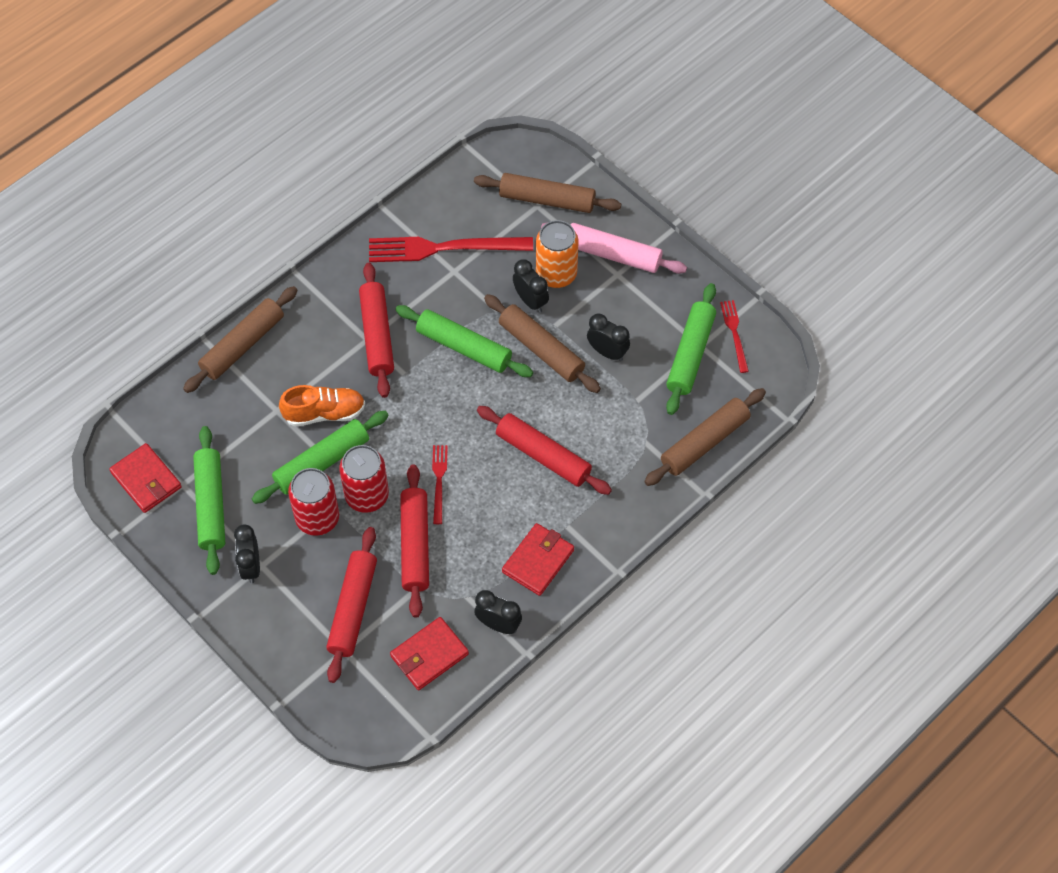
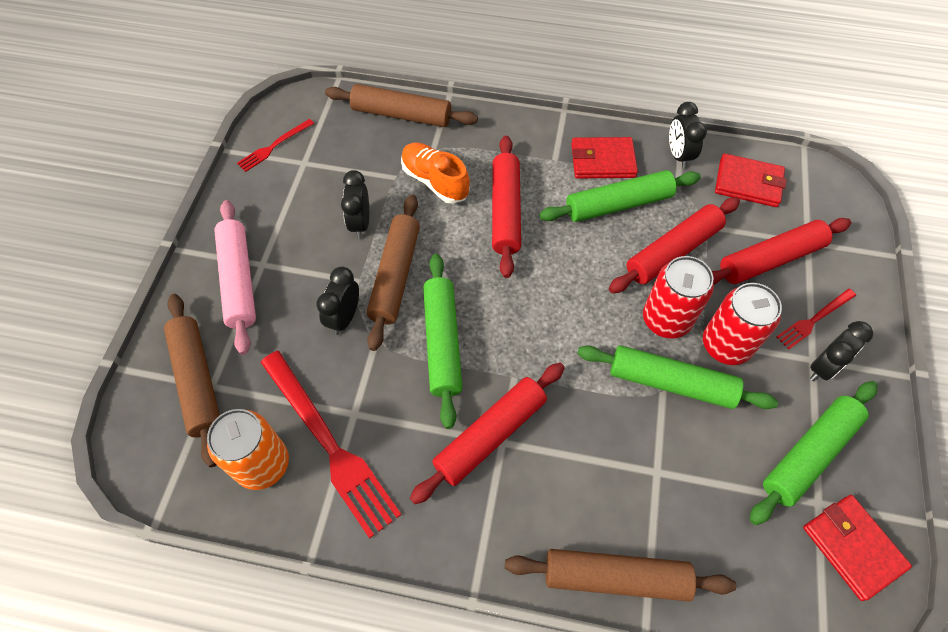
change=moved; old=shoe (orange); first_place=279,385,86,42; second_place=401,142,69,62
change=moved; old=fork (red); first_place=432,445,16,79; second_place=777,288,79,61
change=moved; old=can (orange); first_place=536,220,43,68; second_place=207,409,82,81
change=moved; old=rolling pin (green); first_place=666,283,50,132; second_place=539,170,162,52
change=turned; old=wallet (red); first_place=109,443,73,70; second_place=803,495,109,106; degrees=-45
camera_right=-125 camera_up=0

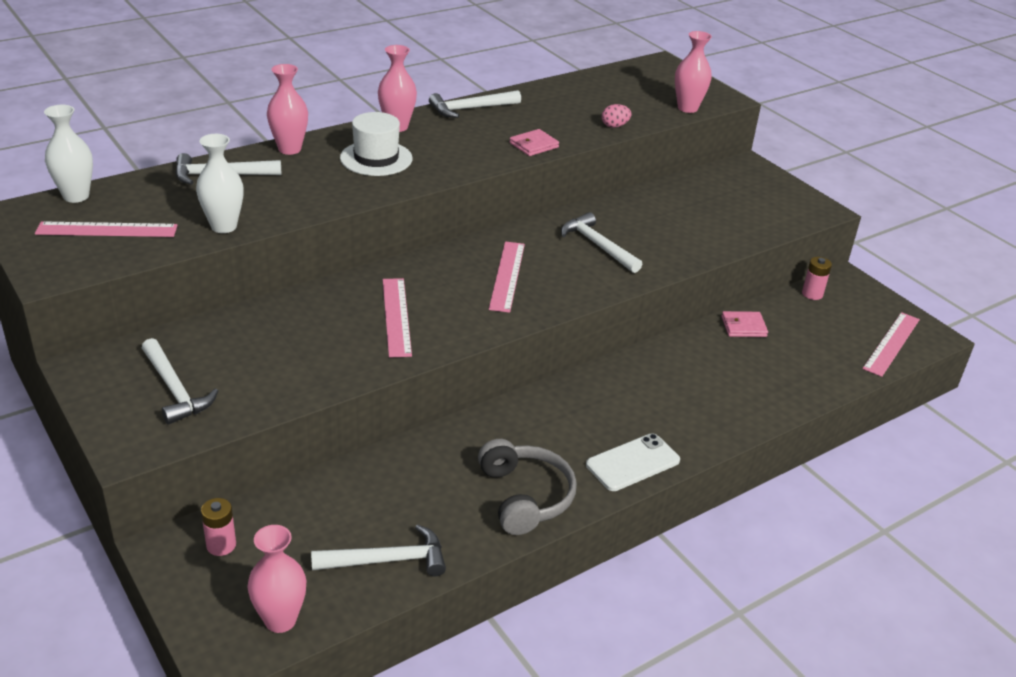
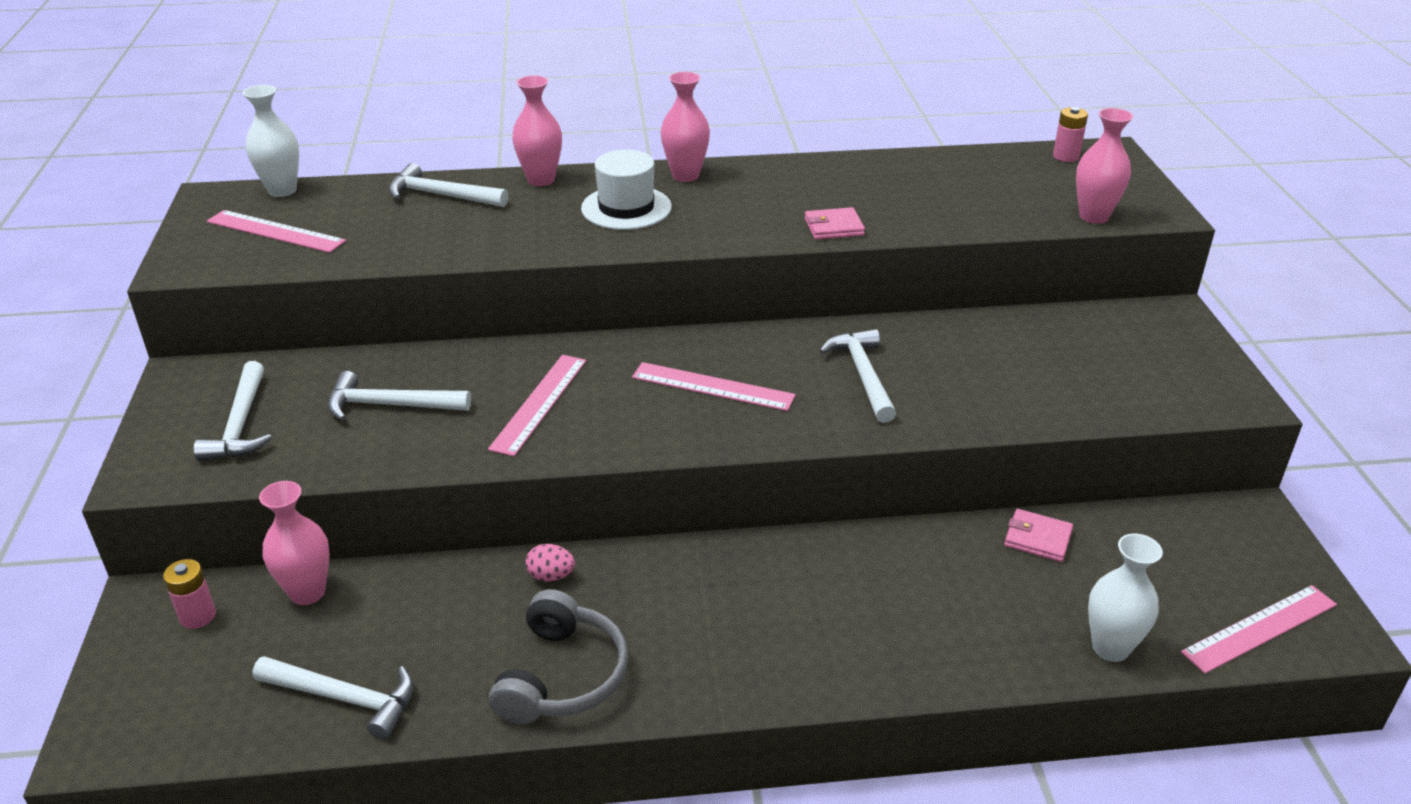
change=removed; old=phone (white); first_place=586,433,94,58
change=moved; old=vase (white); first_place=196,134,47,99; second_place=1088,534,75,128
change=moved; old=vase (pink); first_place=248,525,59,108; second_place=259,481,70,124
change=moved; old=hammer (white); first_place=429,90,92,28; second_place=328,371,143,50
change=moved; old=egg (pink); first_place=602,104,30,24; second_place=526,544,49,37
change=moved; old=battery (pink); first_place=802,257,30,43; second_place=1053,107,35,55
change=turned; old=ruler (pink); first_place=489,241,36,72; second_place=632,362,164,49; degrees=75
camera_right=30 camera_up=0

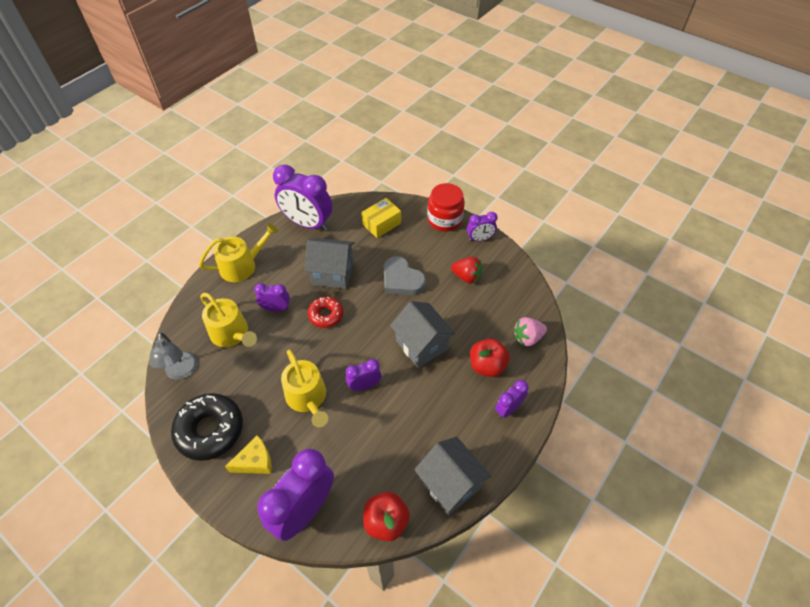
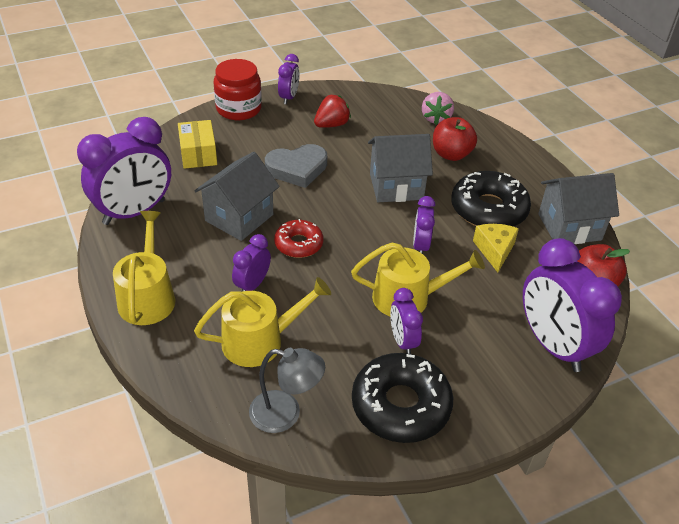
change=added; new=donut (black); second_place=451,171,80,56
change=moved; old=cheese (yellow); first_place=225,435,47,39; second_place=473,224,46,48
change=moved; old=clock (purple); first_place=495,380,34,38; second_place=390,288,33,66
camera_right=-65 camera_up=-10

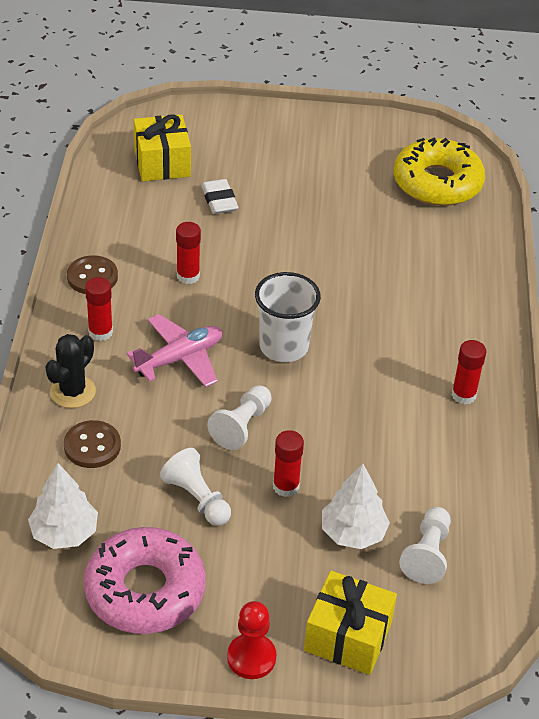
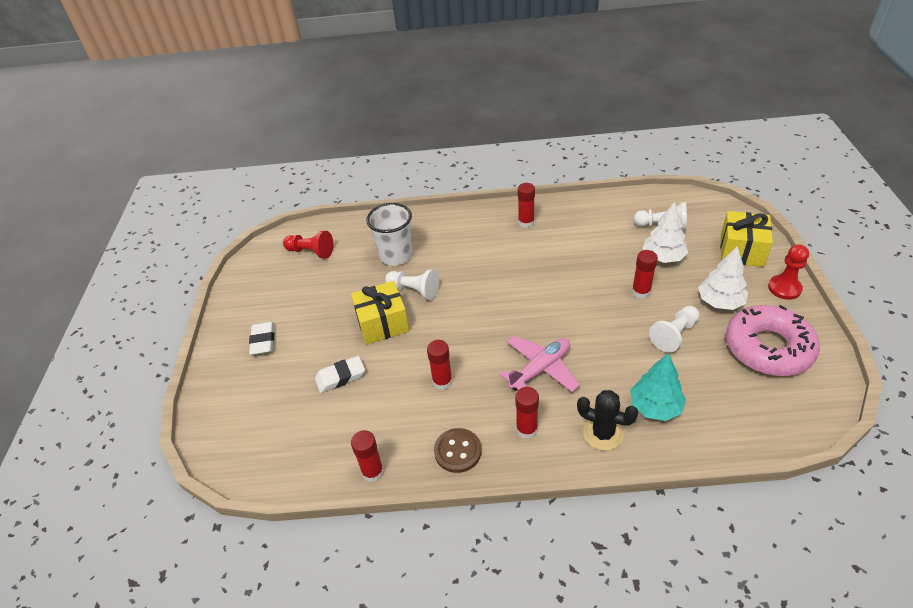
change=added; new=eraser (white); second_place=249,322,25,33
change=added; new=glue stick (red); second_place=351,430,33,52
change=moved; old=tree (white); first_place=28,463,70,86; second_place=698,246,50,64
change=moved; old=gift (yellow); first_place=134,114,57,67; second_place=351,281,58,64
change=moved; old=pawn (white); first_place=207,385,65,65; second_place=385,270,54,30
change=moved; old=cup (white); first_place=255,272,66,90; second_place=366,203,47,63
change=replaced; old=button (brown); new=tree (turquoise); first_place=64,420,57,48; second_place=630,353,56,68
change=replaced; old=donut (yellow); new=pawn (red); first_place=394,138,91,68; second_place=283,231,50,27
change=turned; old=plane (pink); first_place=126,314,97,73; second_place=500,335,80,57; degrees=90
camera_right=-90 camera_up=0

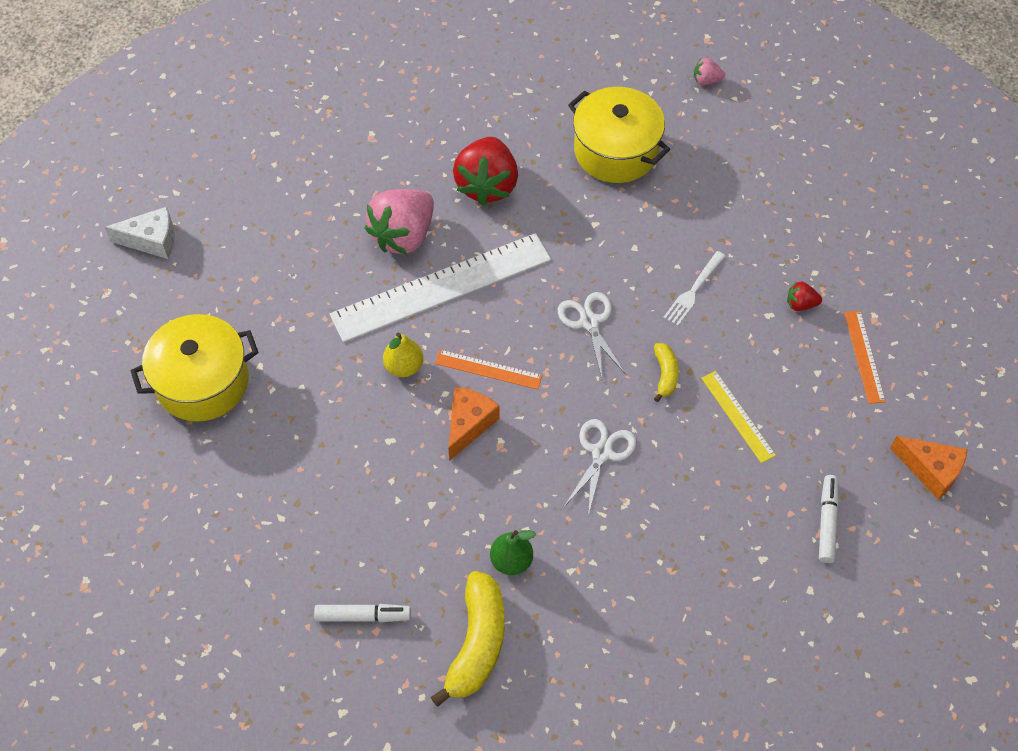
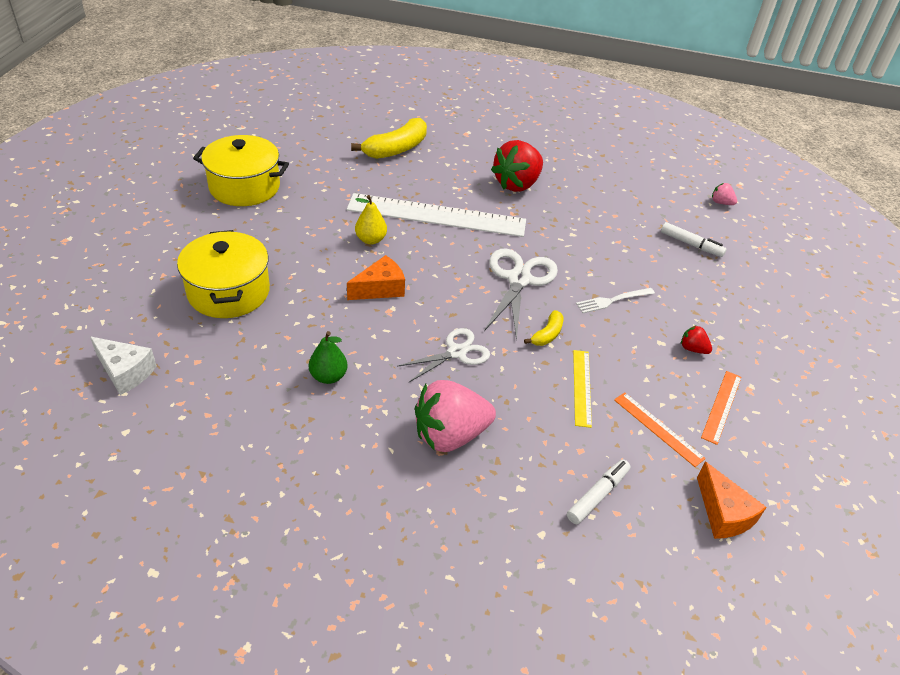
change=moved; old=cheese (white); first_place=105,207,70,52; second_place=90,336,67,59
change=moved; old=marker (white); first_place=314,604,97,18; second_place=661,222,65,35
change=moved; old=strawberry (pink); first_place=365,189,69,65; second_place=415,380,81,72
change=moved; old=banana (yellow); first_place=431,571,74,136; second_place=351,118,76,41
change=moved; old=ruler (orange); first_place=435,350,107,40; second_place=614,392,92,75
change=moved; old=pot (yellow); first_place=568,87,102,96; second_place=177,230,93,88
change=resized; old=scissors (white); first_place=558,292,67,86; second_place=484,248,74,92; factor=1.52
camera_right=30 camera_up=-15

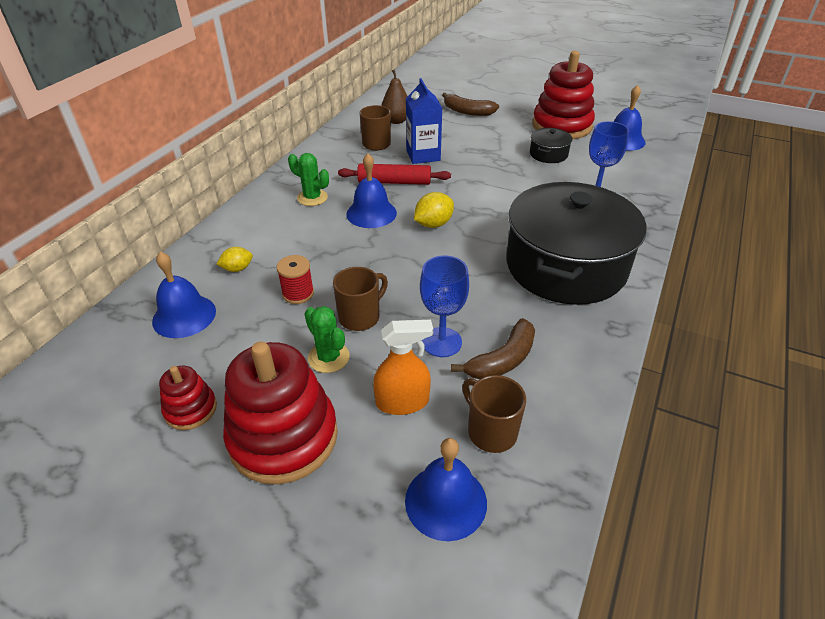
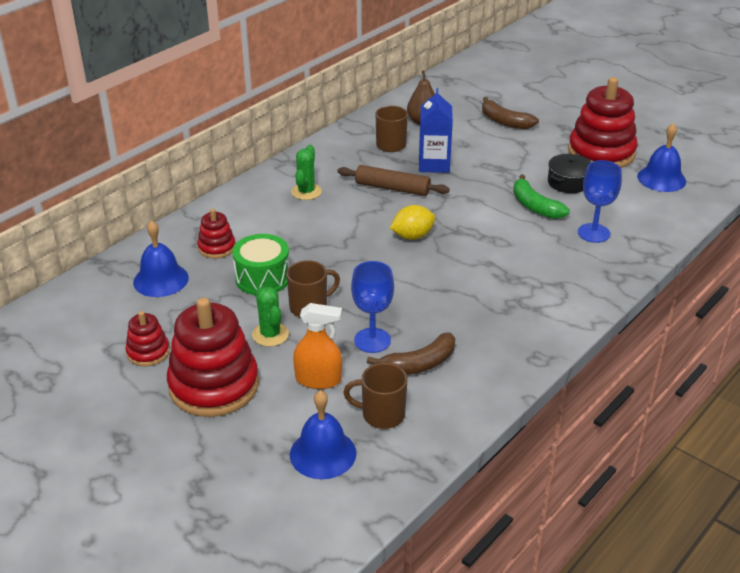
change=removed; old=bell (blue); first_place=346,153,51,75
change=removed; old=pot (black); first_place=506,182,141,123
change=added; new=banana (green); second_place=513,174,57,45
change=replaced; old=lemon (yellow); new=stacking toy (red); first_place=217,247,36,25; second_place=197,209,38,50
change=replaced; old=spool (red); new=drum (green); first_place=276,255,38,49; second_place=232,234,57,61
change=recoloured; old=rolling pin (red); new=rolling pin (brown); first_place=338,164,113,21; second_place=338,165,112,31
change=turned; old=cactus (green); first_place=288,153,41,53; second_place=291,145,31,55; degrees=60
change=turned; old=mug (brown); first_place=462,375,64,78; second_place=343,363,64,66; degrees=-60
camera_right=15 camera_up=-5

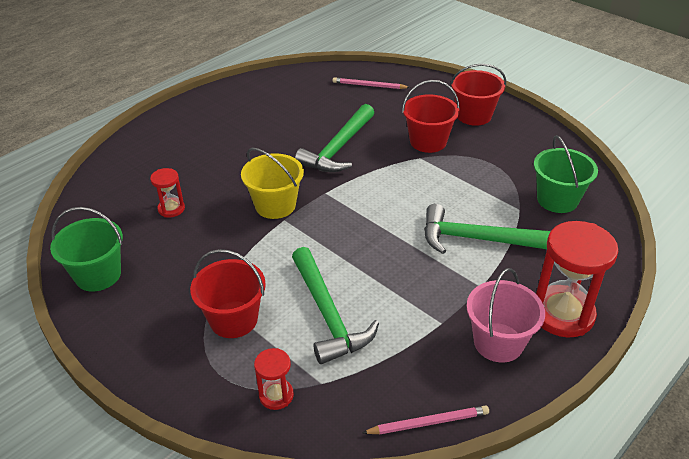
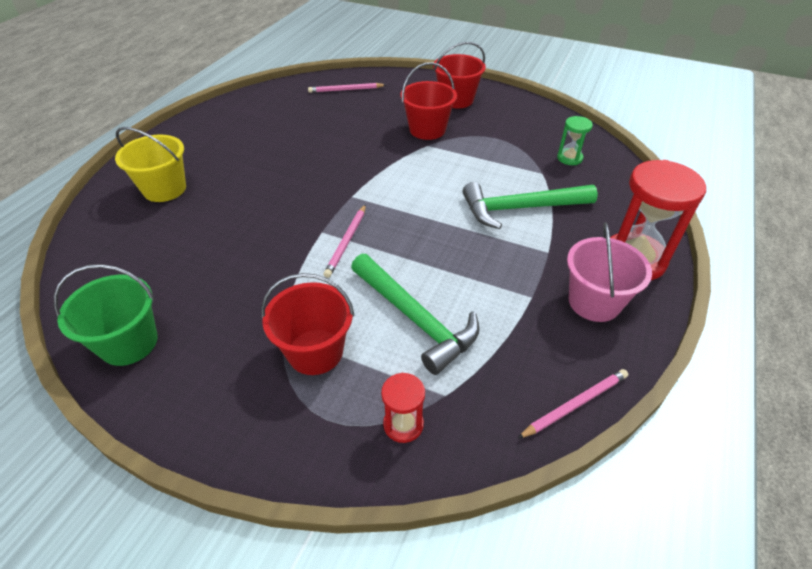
change=removed; old=hourglass (red); first_place=150,168,35,49
change=removed; old=hammer (green); first_place=295,104,79,68
change=added; new=pencil (pink); second_place=323,204,43,74
change=moved; old=bucket (yellow); first_place=241,148,63,71; second_place=115,127,71,75
change=replaced; old=bucket (green); new=hourglass (green); first_place=534,135,64,78; second_place=557,116,36,49
camera_right=-20 camera_up=5

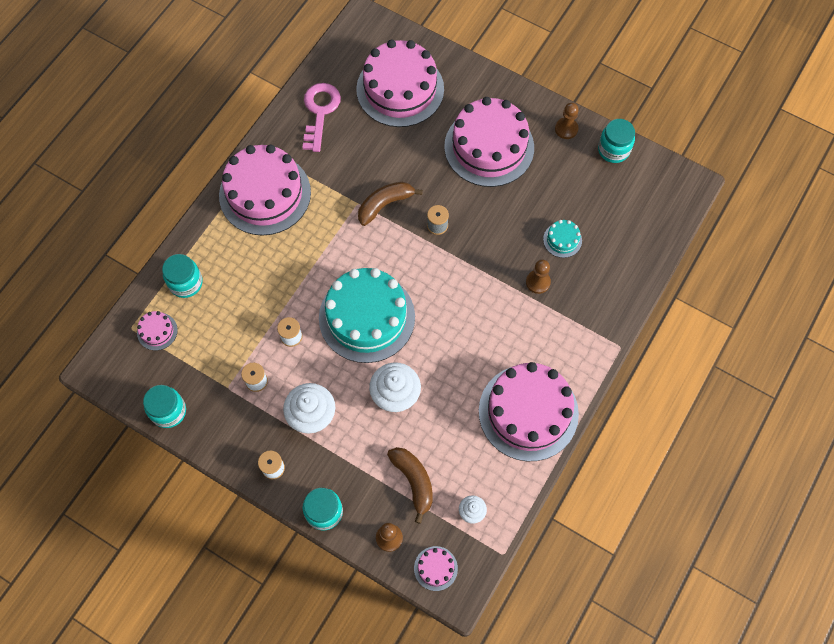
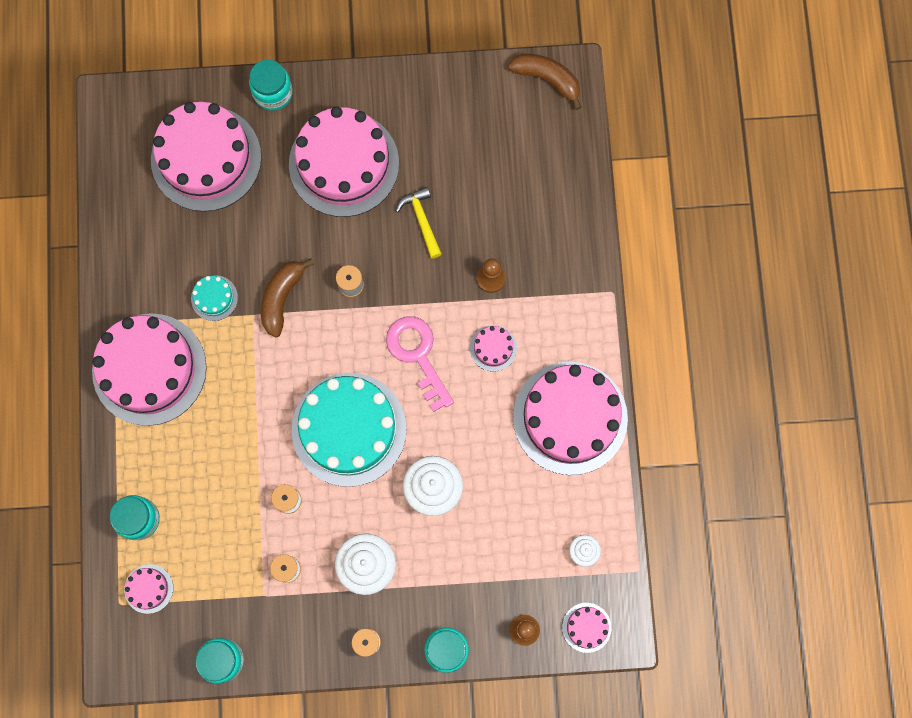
change=removed; old=pawn (brown); first_place=555,103,24,36
change=added; new=hammer (yellow); second_place=396,187,46,72
change=added; new=cake (pink); second_place=470,325,47,46
change=moved; old=key (pink); first_place=302,83,39,69; second_place=386,316,68,96
change=moved; old=banana (brown); first_place=387,447,46,77; second_place=508,54,73,56
change=moved; old=cake (turquoise); first_place=543,220,39,38; second_place=191,275,47,46
change=moved; old=jar (turquoise); first_place=598,119,37,44; second_place=249,60,44,51
camera_right=-35 camera_up=10

